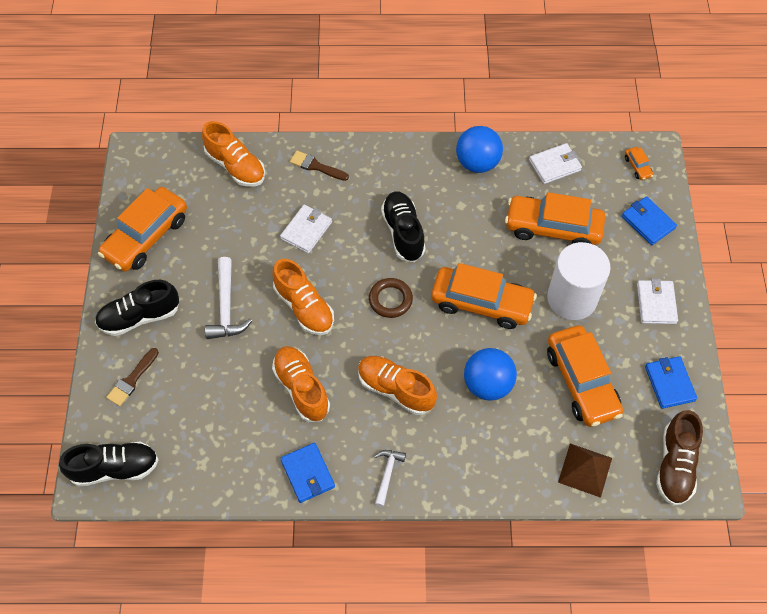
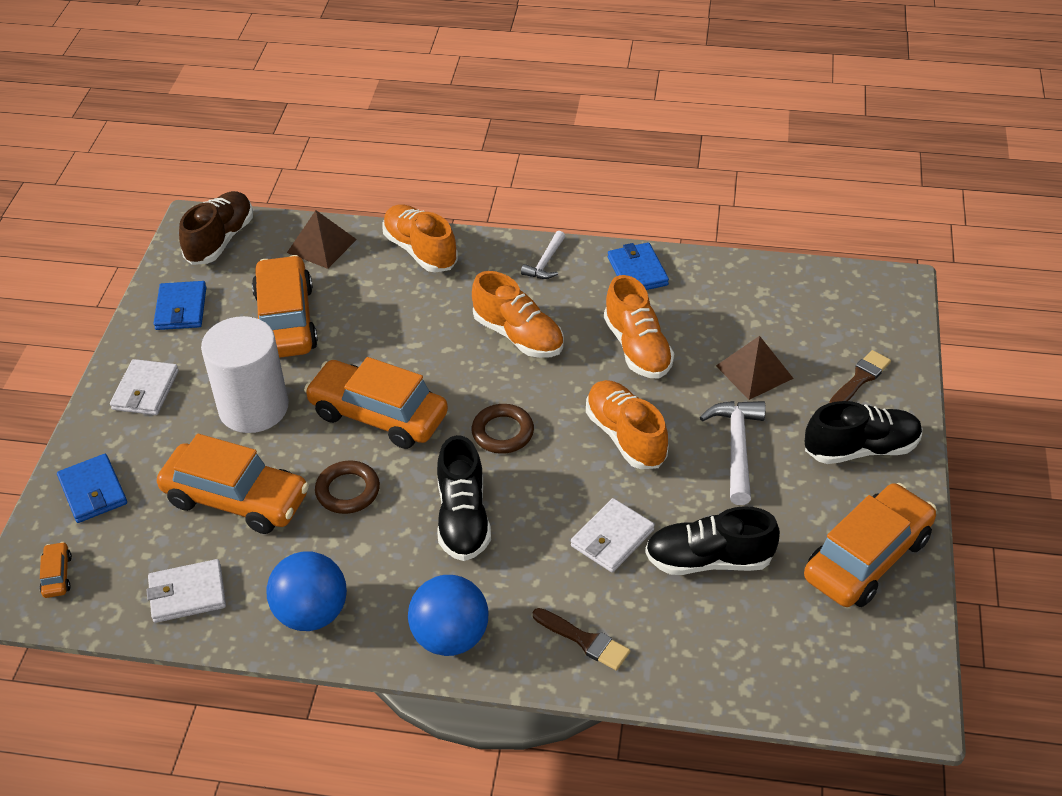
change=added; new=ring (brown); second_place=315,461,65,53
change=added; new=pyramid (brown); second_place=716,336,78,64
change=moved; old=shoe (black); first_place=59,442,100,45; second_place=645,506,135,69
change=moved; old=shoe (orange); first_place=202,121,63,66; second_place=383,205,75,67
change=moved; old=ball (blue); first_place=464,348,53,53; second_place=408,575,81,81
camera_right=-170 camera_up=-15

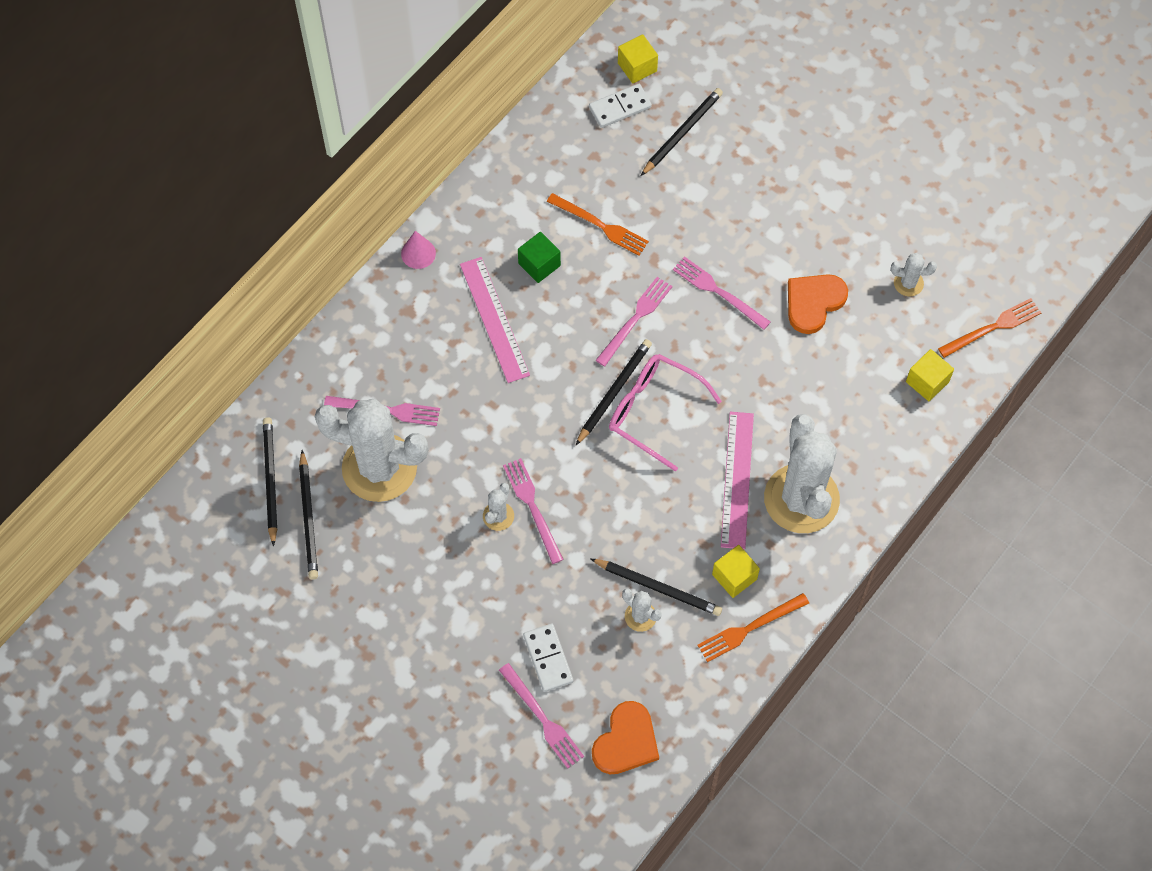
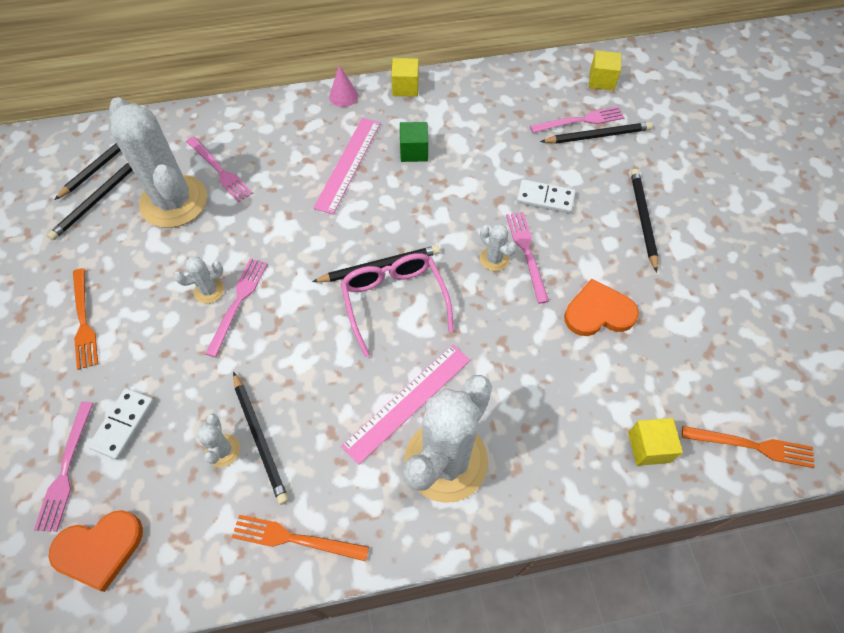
change=added; new=pencil (black); second_place=631,169,27,103
change=moved; old=fork (orange); first_place=547,193,102,63; second_place=73,268,25,102
change=moved; old=domino (white); first_place=589,84,63,44; second_place=517,179,59,35
change=moved; old=fork (pink); first_place=596,277,76,89; second_place=530,107,95,26
change=moved; old=cube (yellow); first_place=712,545,48,53; second_place=391,58,28,39
change=moved; old=cactus (white); first_place=891,253,46,43; second_place=480,224,37,47
camera_right=40 camera_up=-5

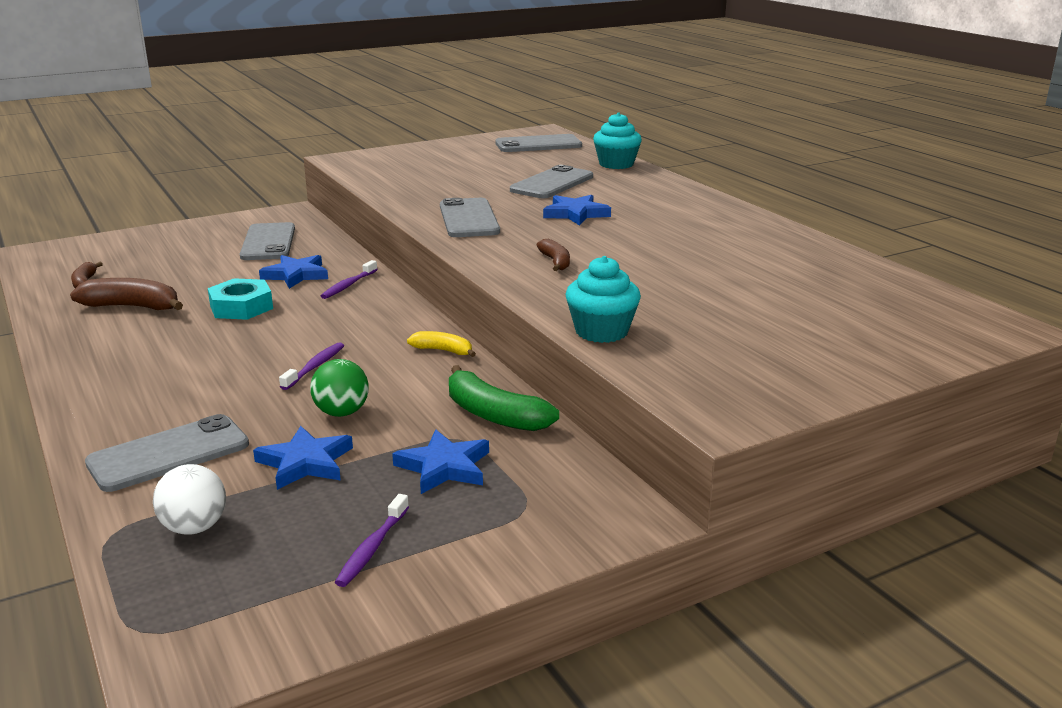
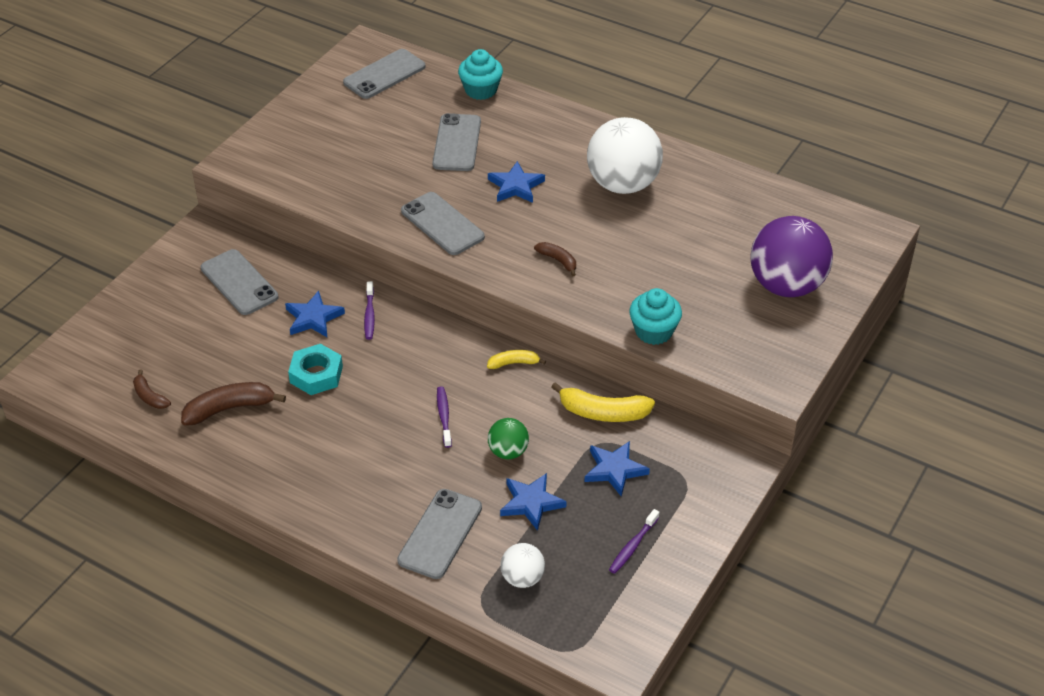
change=added; new=ball (white); second_place=587,117,76,77
change=added; new=ball (purple); second_place=750,216,83,81
change=recoloured; old=banana (green); new=banana (yellow); first_place=449,365,110,66; second_place=551,382,104,40
change=turned; old=toothbrush (purple); first_place=335,494,74,93; second_place=609,509,50,65; degrees=45
camera_right=-30 camera_up=20

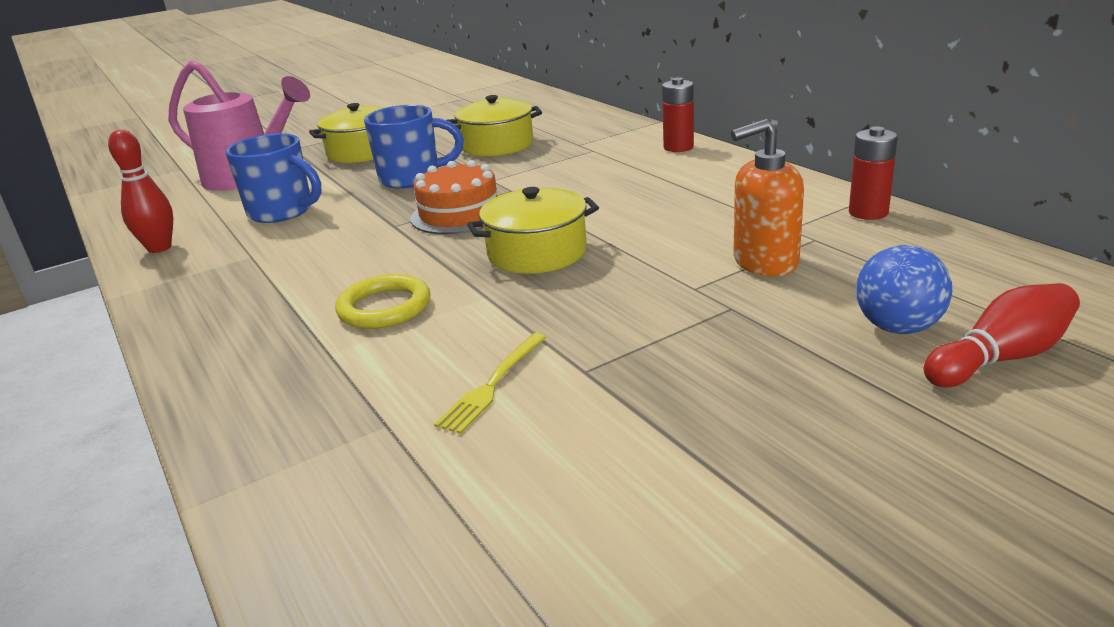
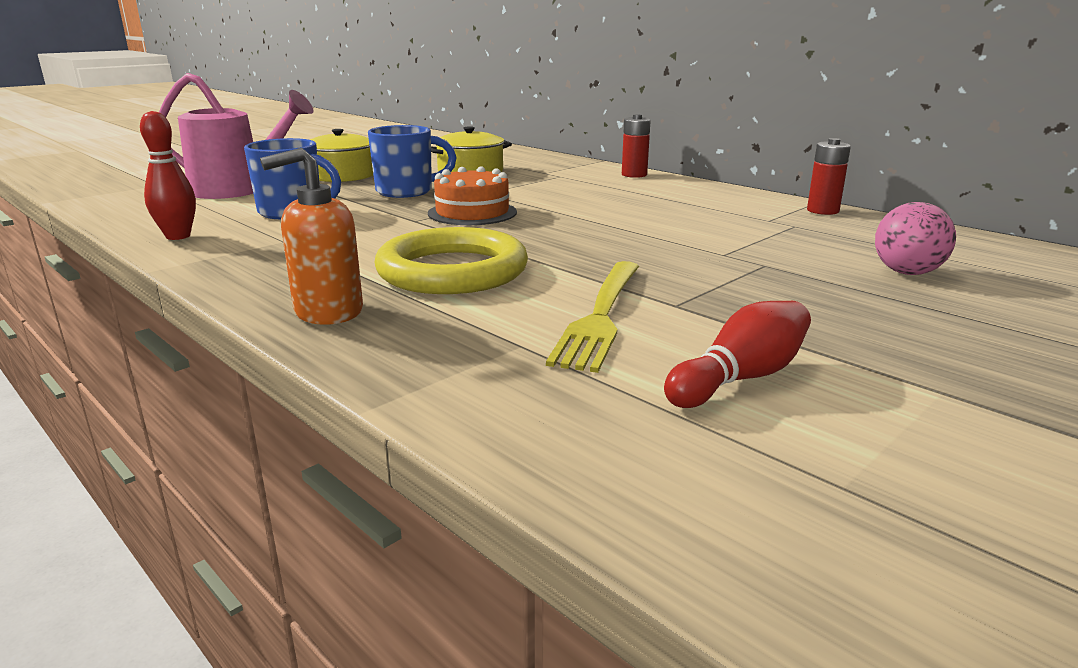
change=removed; old=pot (yellow); first_place=467,187,132,87
change=moved; old=soap dispenser (orange); first_place=731,119,73,157; second_place=260,148,103,177
change=moved; old=bowling pin (red); first_place=923,283,157,104; second_place=664,301,147,107
change=recoloured; old=ball (blue); new=ball (pink); first_place=856,245,96,89; second_place=875,202,81,73
change=resized; old=ring (yellow); first_place=335,274,96,55; second_place=375,227,153,67; factor=1.7
change=resized; old=fork (yellow); first_place=434,333,113,101; second_place=546,261,93,112; factor=1.67
camera_right=-15 camera_up=-5

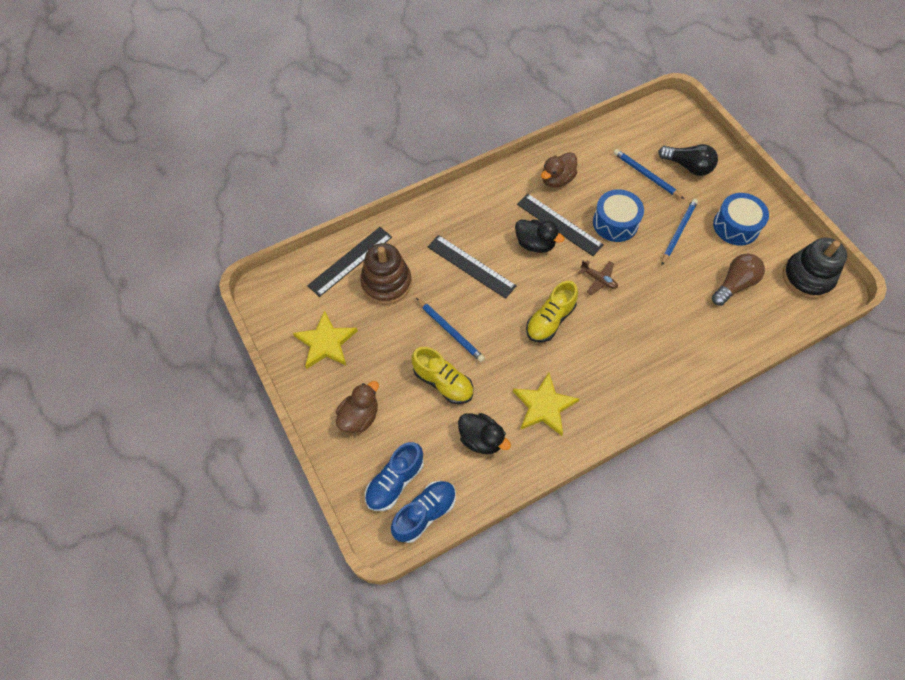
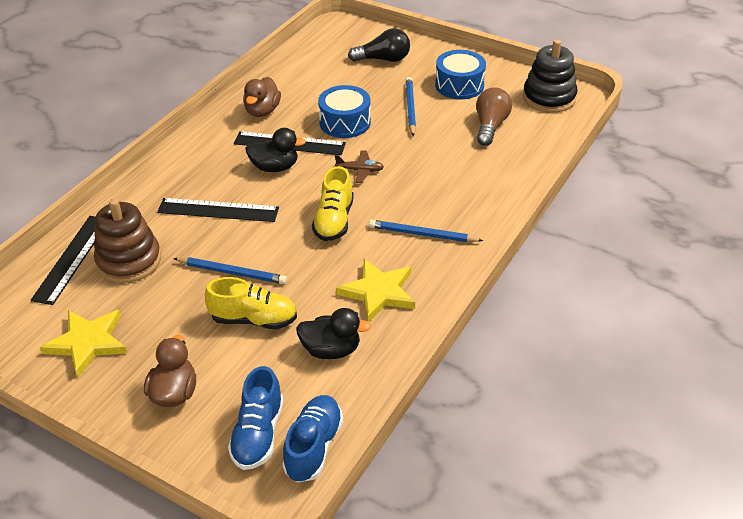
change=moved; old=pencil (blue); first_place=614,149,70,50; second_place=369,220,115,22
camera_right=-30 camera_up=-20

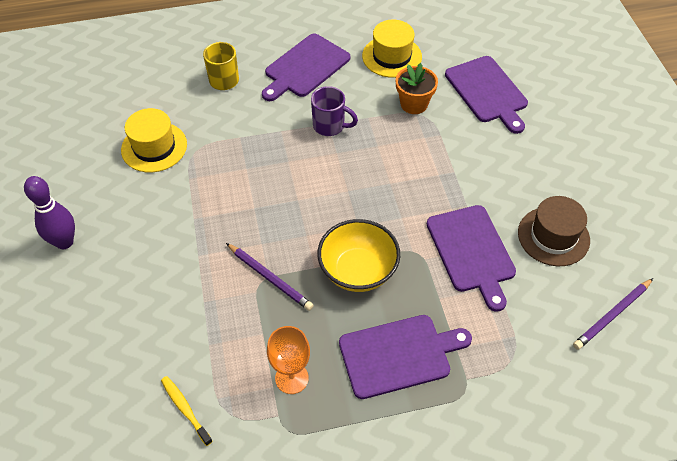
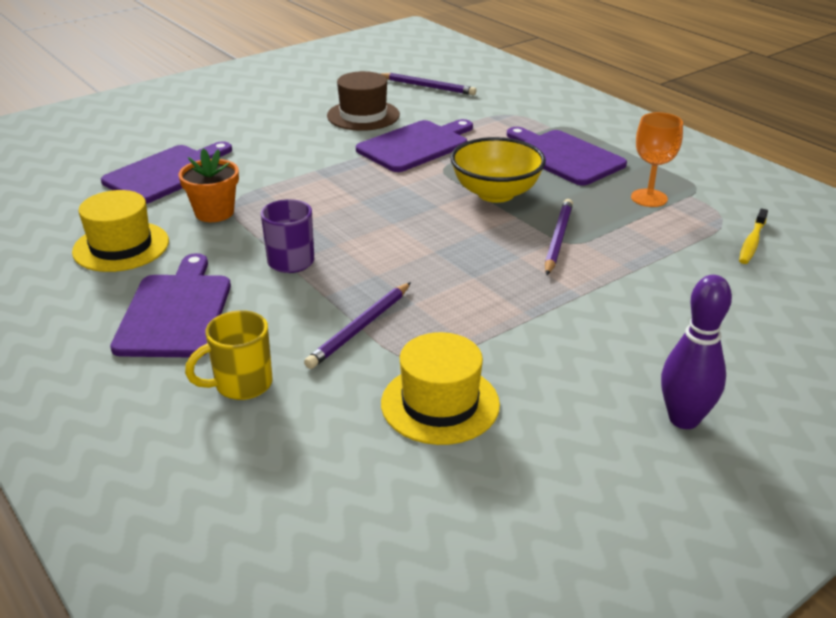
change=added; new=pencil (purple); second_place=304,282,107,87
change=turned; old=cutting board (purple); first_place=262,34,89,67; second_place=110,253,121,104; degrees=-105
camera_right=-115 camera_up=-20

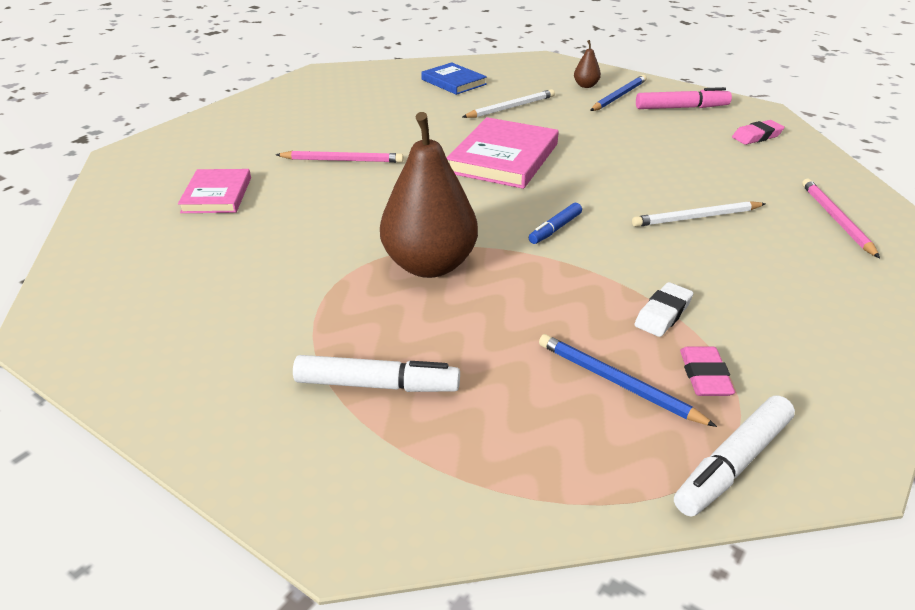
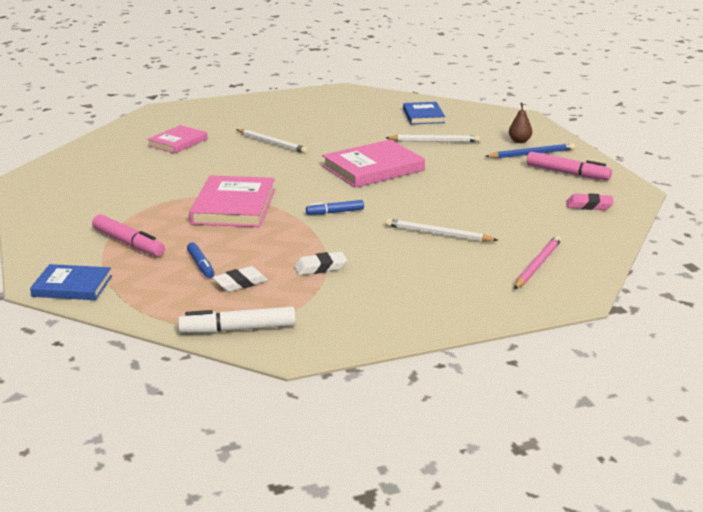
change=removed; old=eraser (pink); first_place=680,347,55,49
change=added; new=book (blue); second_place=30,264,82,36
change=added; new=marker (blue); second_place=187,242,27,36
change=replaced; old=pear (brown); new=book (pink); first_place=380,112,98,166; second_place=189,175,86,52
change=replaced; old=pencil (blue); new=eraser (white); first_place=539,334,178,93; second_place=213,266,55,26
change=recoloured; old=pencil (pink); new=pencil (white); first_place=276,151,128,12; second_place=237,129,71,25
change=recoloured; old=marker (white); new=marker (pink); first_place=293,355,167,37; second_place=92,214,73,43
camera_right=35 camera_up=-10

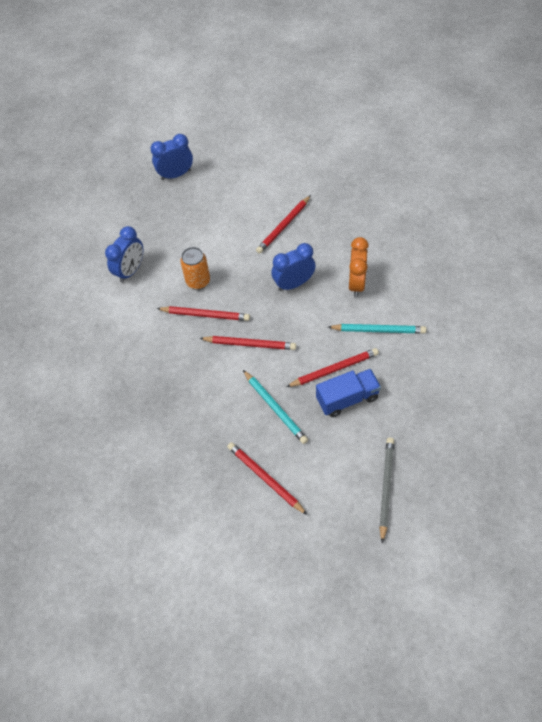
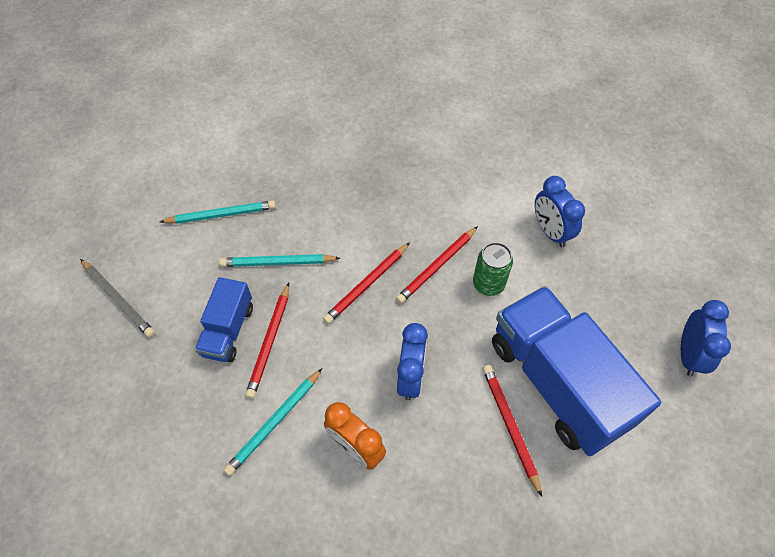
change=added; new=truck (blue); second_place=492,286,169,170
change=recoloured; old=can (orange); new=can (green); first_place=180,247,30,43; second_place=473,242,40,54
change=recoloured; old=pencil (red); new=pencil (turquoise); first_place=227,442,80,73; second_place=160,201,116,23
camera_right=120 camera_up=0

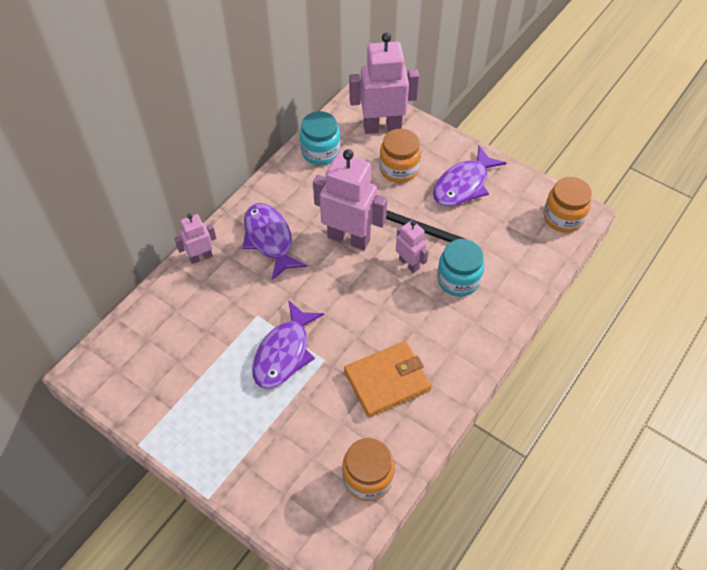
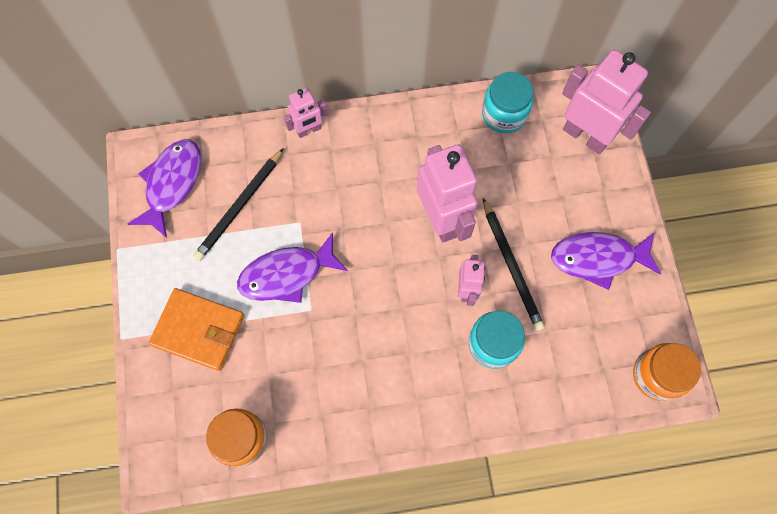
change=removed; old=jar (orange); first_place=379,128,42,55
change=added; new=pencil (black); second_place=193,148,91,113
change=moved; old=fish (purple); first_place=243,203,64,77; second_place=128,139,73,99
change=moved; old=wallet (orange); first_place=344,341,88,76; second_place=149,288,95,83
change=turned; old=robot (pink); first_place=174,214,42,50; second_place=284,88,44,50; degrees=135
camera_right=45 camera_up=15

